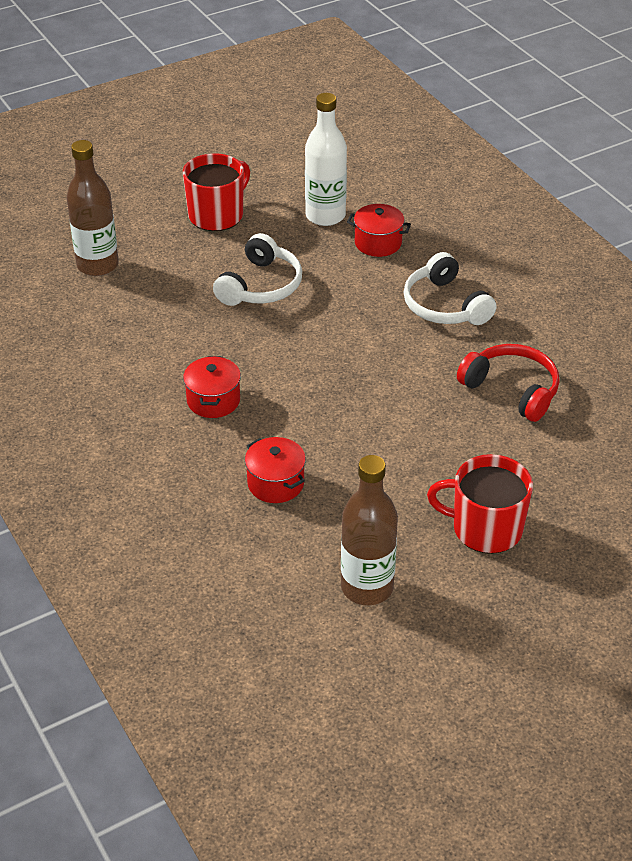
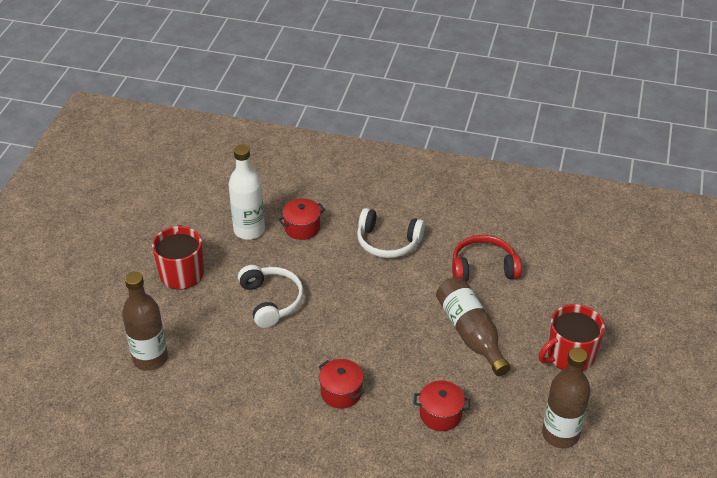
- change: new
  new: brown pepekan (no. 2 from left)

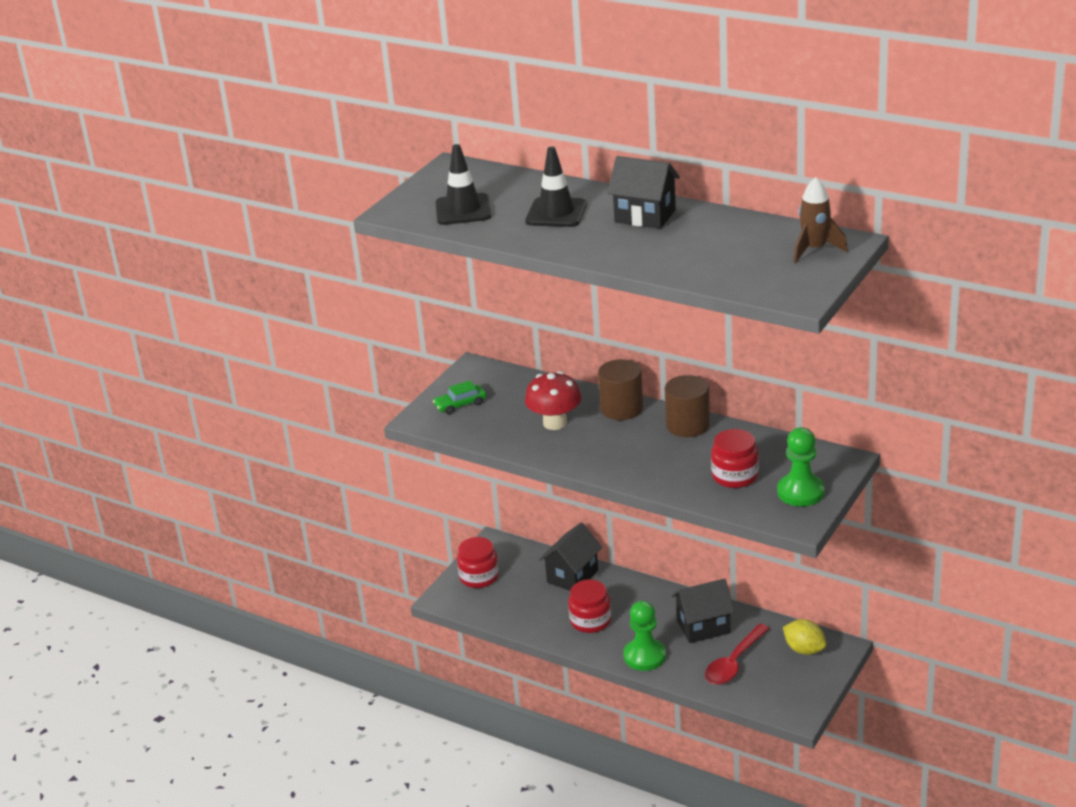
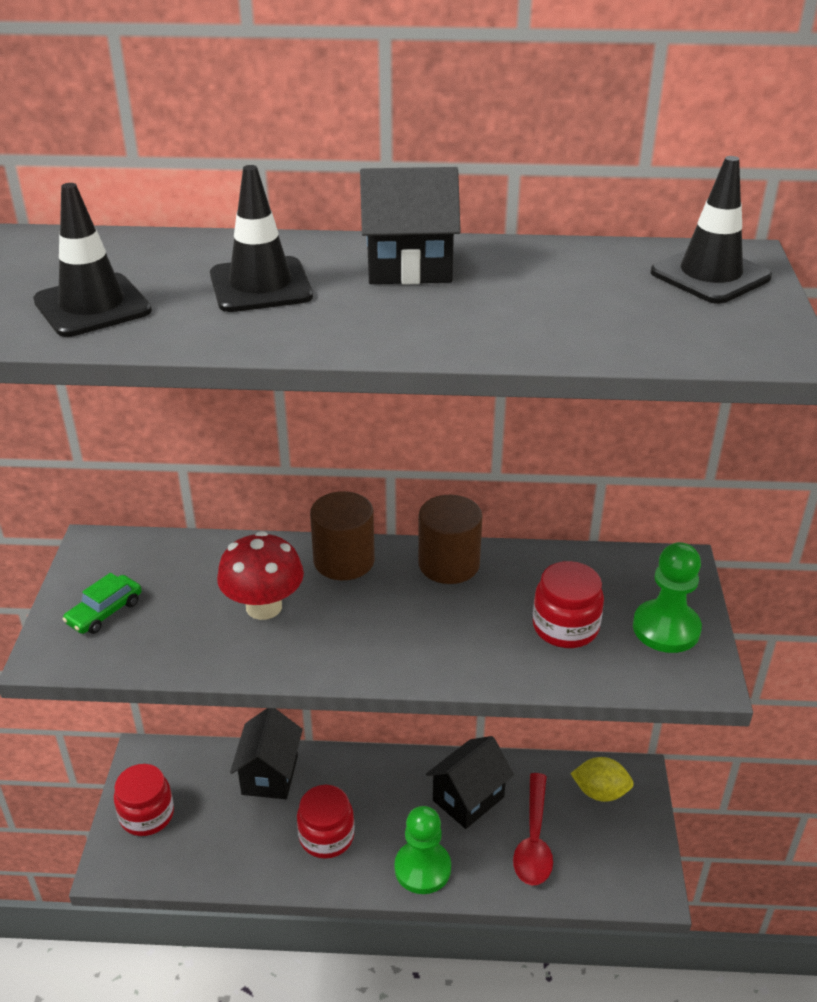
- change: swapped
  old: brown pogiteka
  new: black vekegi (no. 3 from left)

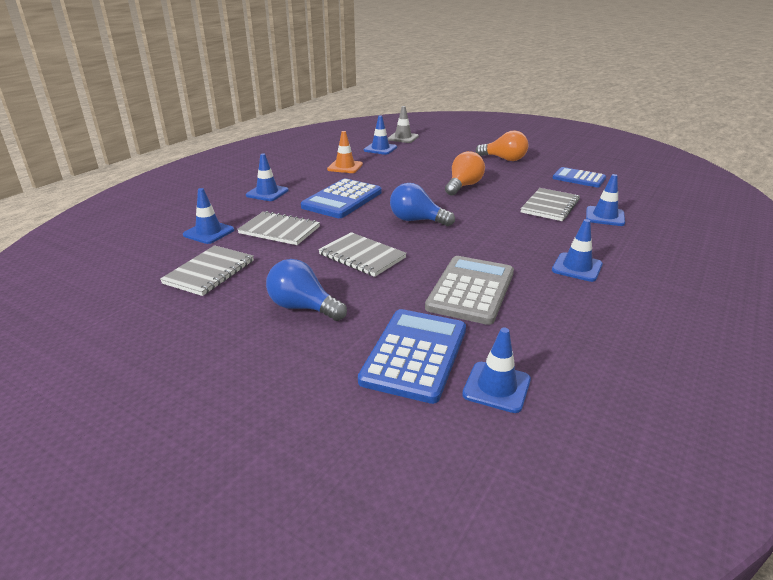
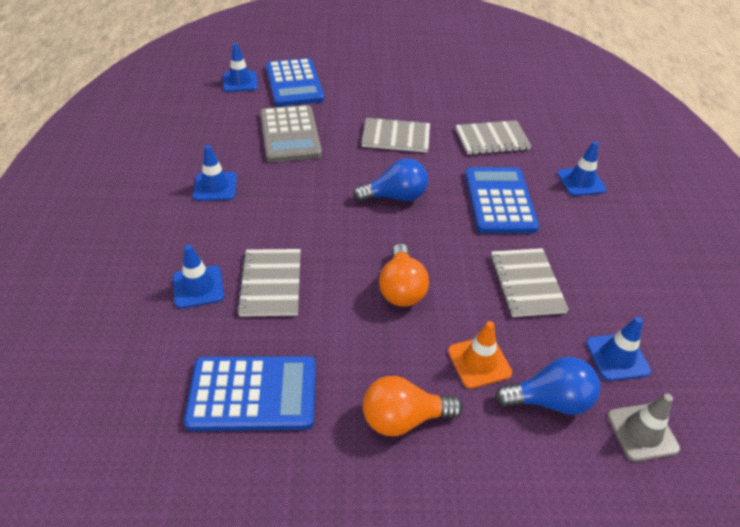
- change: shifted
  old: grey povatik (no. 1 from left in the first image)
  new: grey povatik (no. 4 from left)
- change: gone
  old: blue vekegi (no. 1 from left)
- change: shifted
  old: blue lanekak (no. 1 from left in the first image)
  new: blue lanekak (no. 2 from left)
- change: shifted
  old: orange vekegi
- change: scaled
  old: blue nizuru (no. 3 from left in the first image)
  factor: 1.52

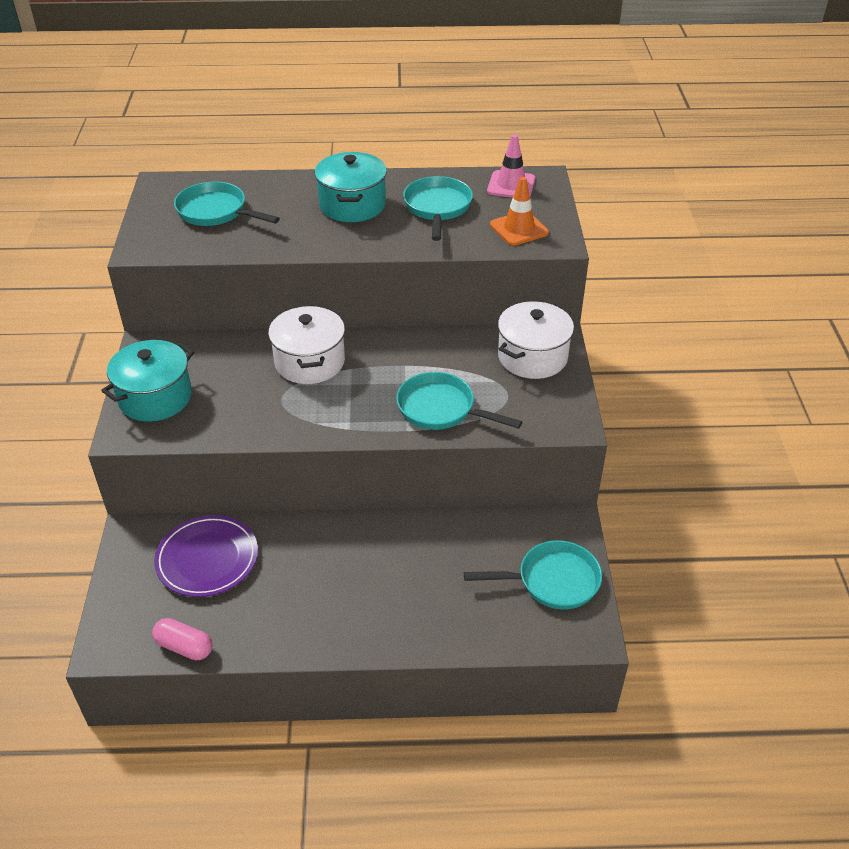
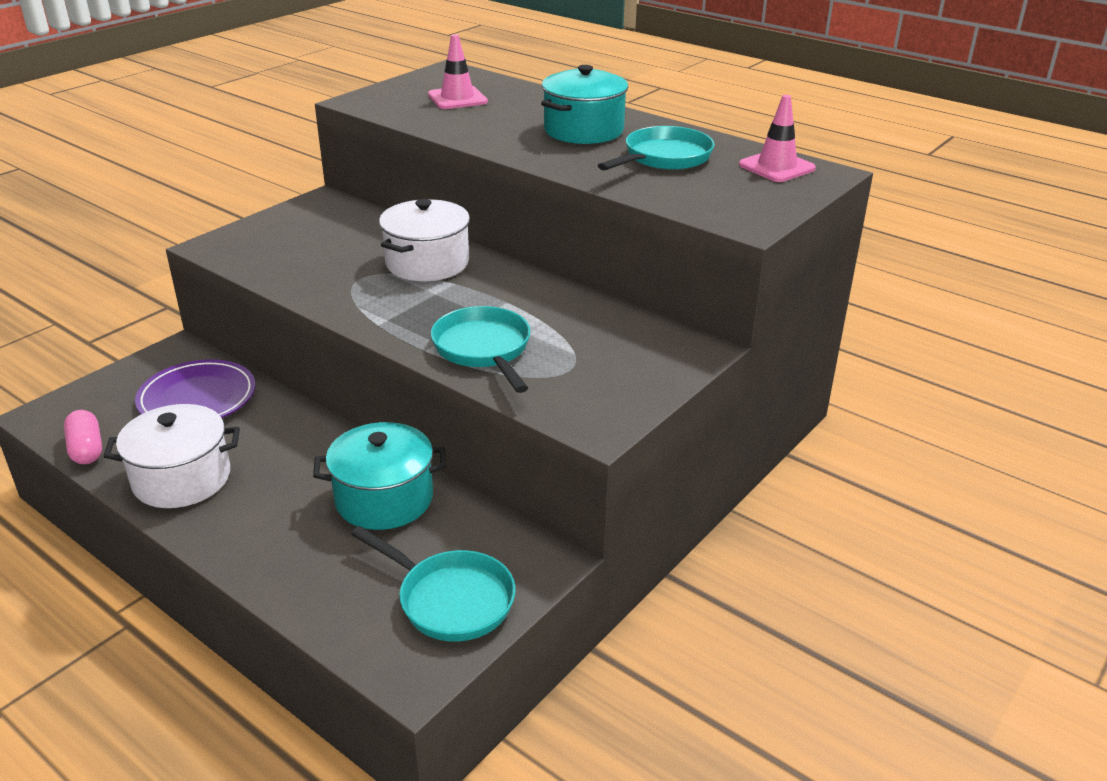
- change: shifted
  old: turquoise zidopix (no. 1 from left)
- change: swapped
  old: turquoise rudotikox (no. 1 from left)
  new: pink vekegi (no. 1 from left)
- change: gone
  old: orange vekegi
- change: shifted
  old: white zidopix (no. 2 from left in the first image)
  new: white zidopix (no. 1 from left)

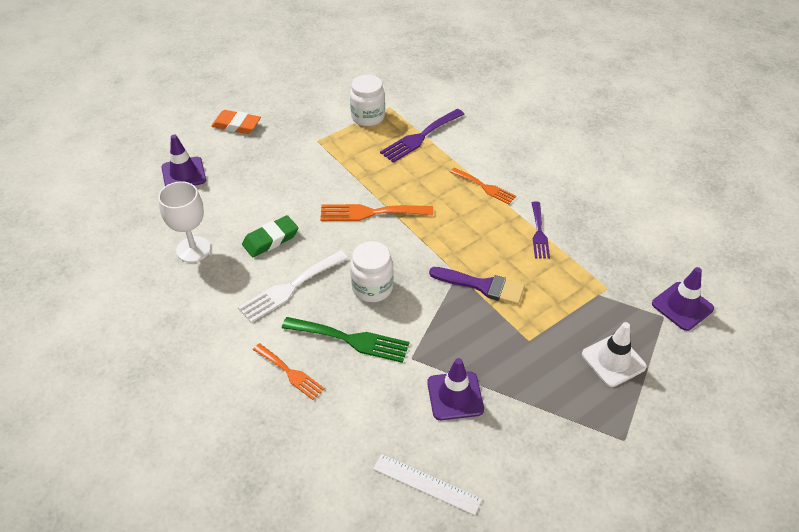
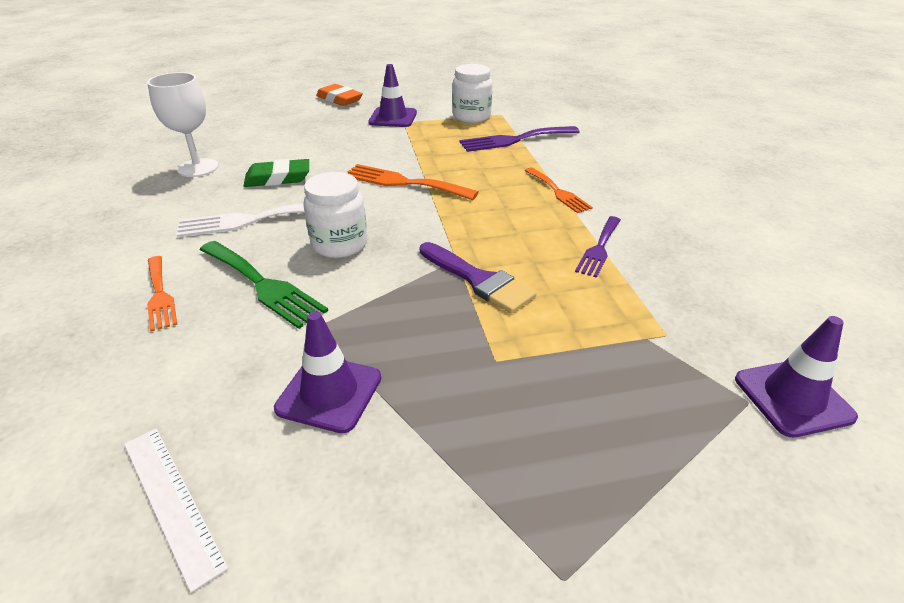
- change: shifted
  old: purple vekegi (no. 1 from left in the first image)
  new: purple vekegi (no. 2 from left)
- change: gone
  old: white vekegi

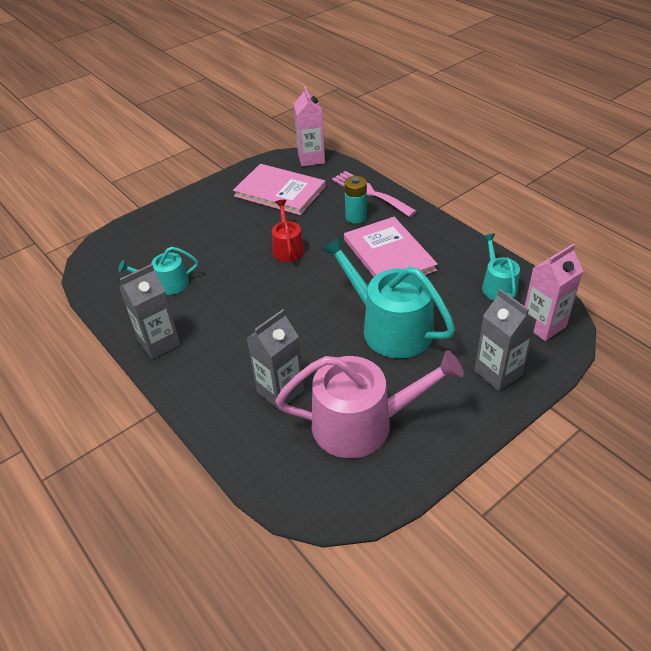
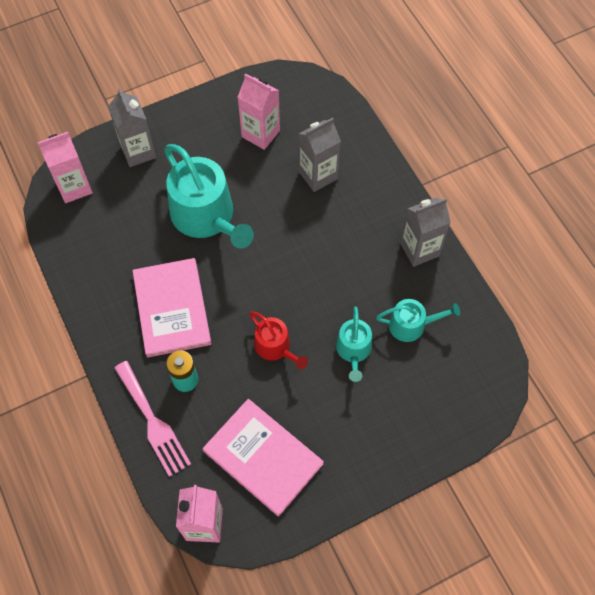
- change: rotated
  old: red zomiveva
  degrees: -45
- change: swapped
  old: pink zomiveva
  new: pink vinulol (no. 3 from left)
- change: shifted
  old: turquoise zomiveva (no. 3 from left in the first image)
  new: turquoise zomiveva (no. 2 from left)

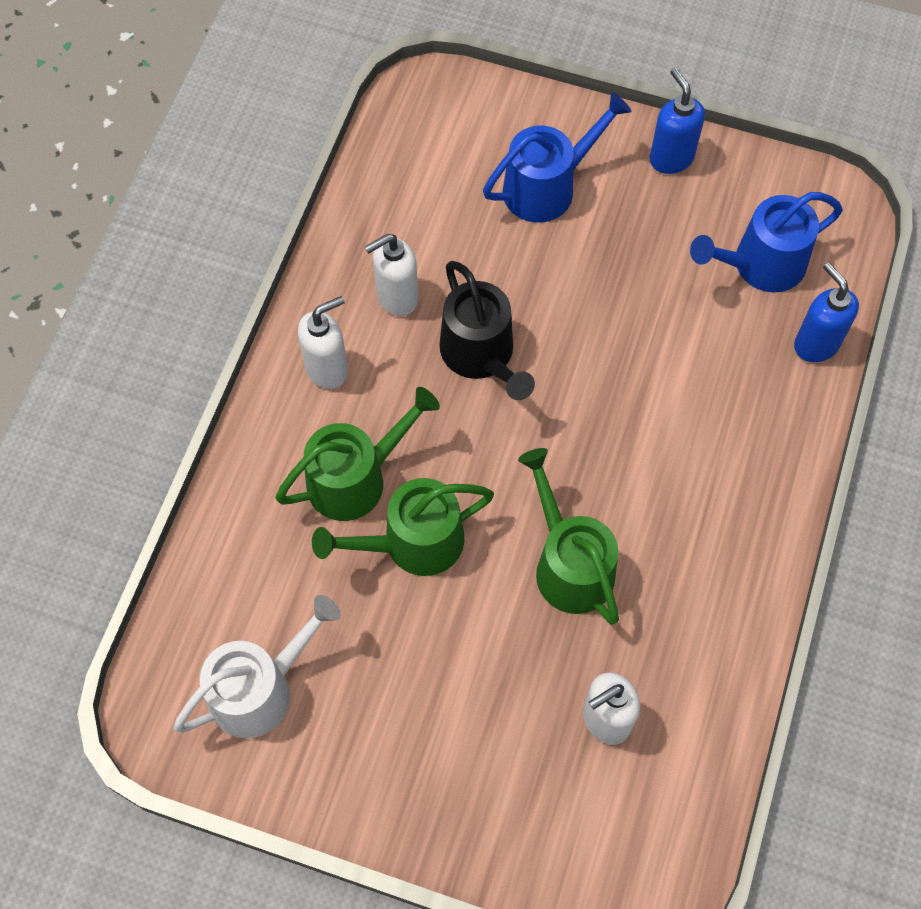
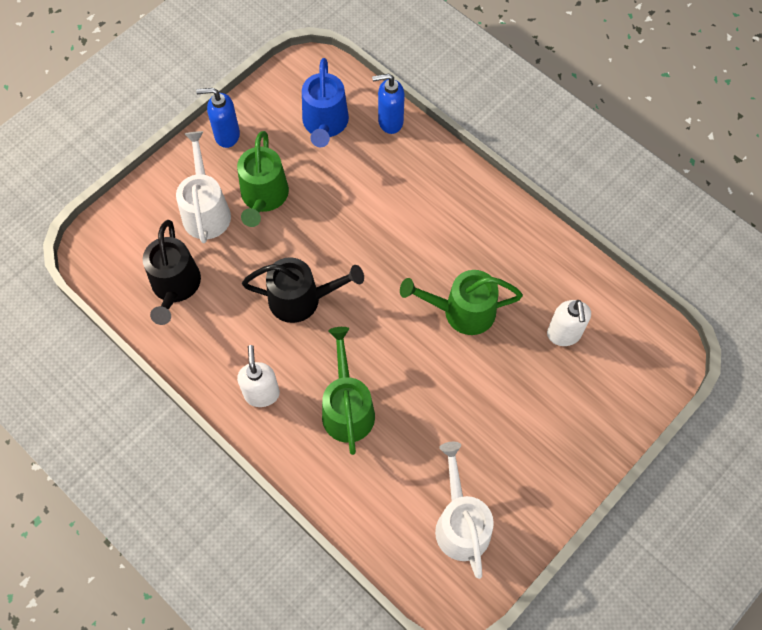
- change: shifted
  old: green zomiveva (no. 2 from left in the first image)
  new: green zomiveva (no. 1 from left)
- change: gone
  old: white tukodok (no. 2 from left)
- change: repainted
  old: blue zomiveva (no. 1 from left)
  new: white zomiveva (no. 1 from left)
- change: new
  new: black zomiveva (no. 1 from left)

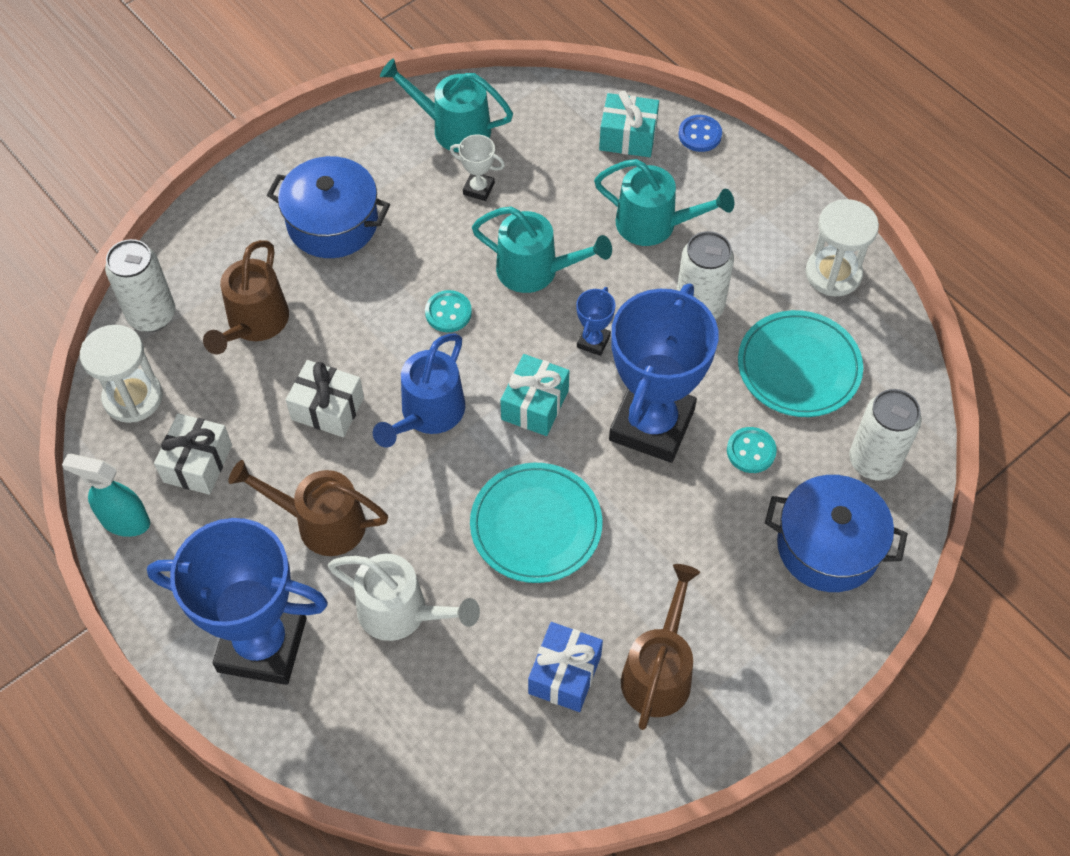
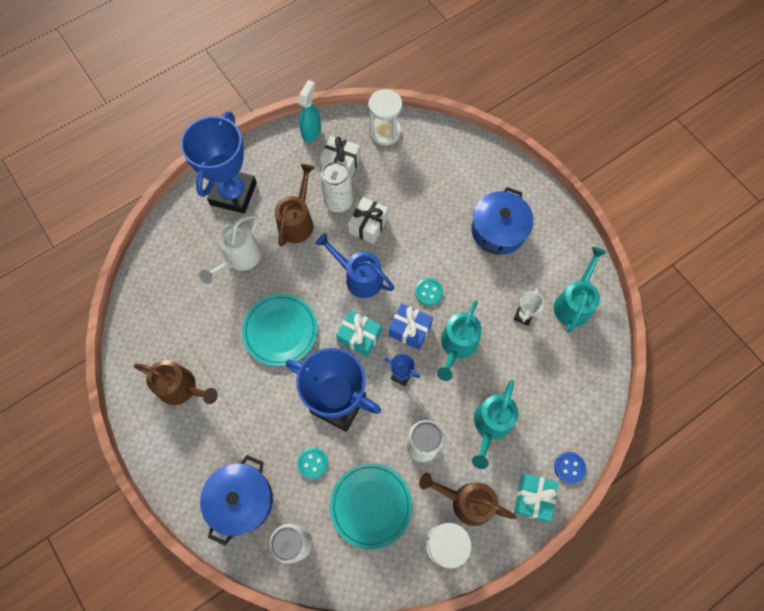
- change: shifted
  old: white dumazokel (no. 1 from left in the first image)
  new: white dumazokel (no. 2 from left)
- change: shifted
  old: brown zomiveva (no. 1 from left in the first image)
  new: brown zomiveva (no. 3 from left)
- change: shifted
  old: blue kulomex
- change: shifted
  old: turquoise kulomex (no. 2 from left)

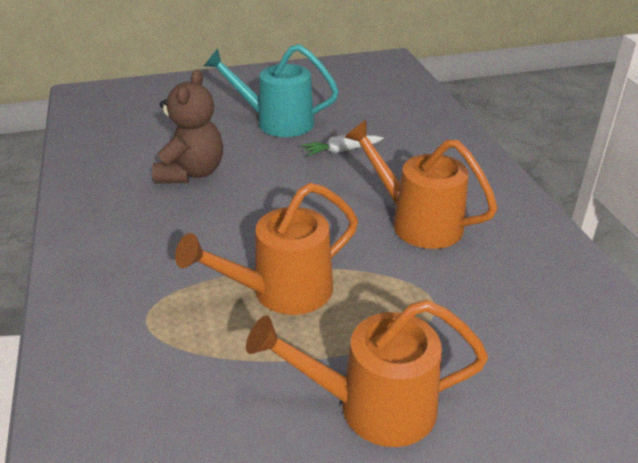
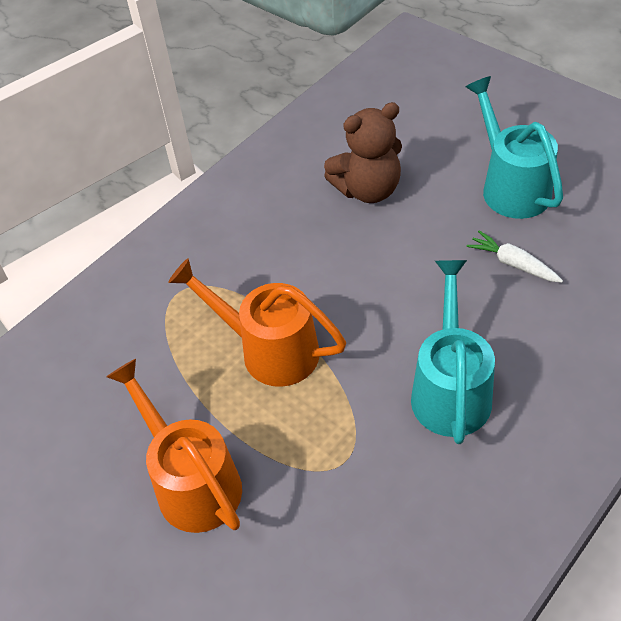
- change: repainted
  old: orange zomiveva (no. 3 from left)
  new: turquoise zomiveva (no. 1 from left)

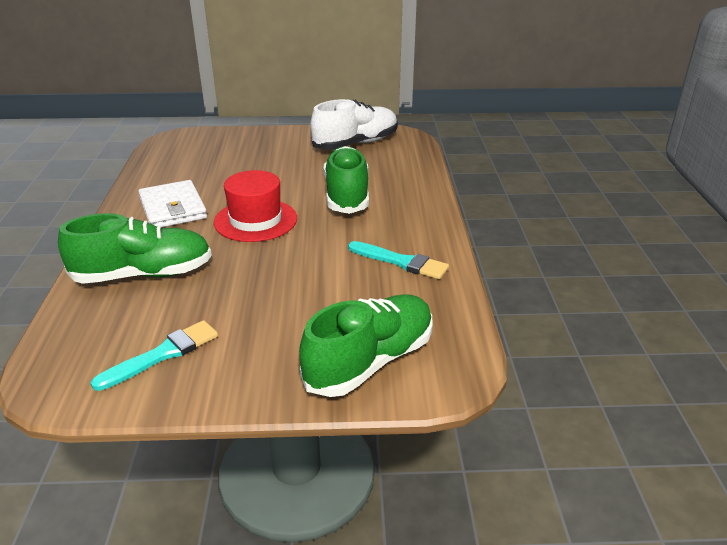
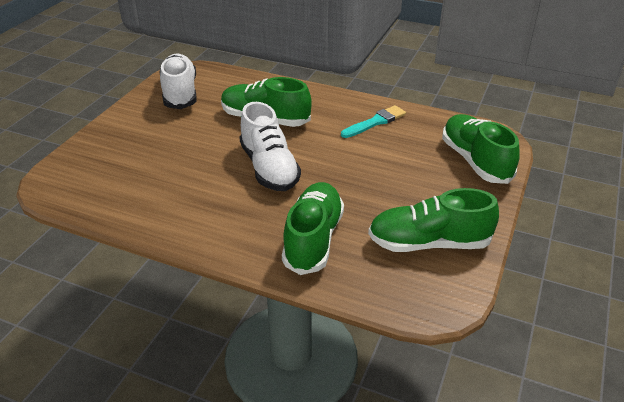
- change: swapped
  old: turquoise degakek (no. 1 from left)
  new: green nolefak (no. 3 from left)
- change: gone
  old: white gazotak
- change: swapped
  old: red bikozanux
  new: white nolefak (no. 2 from left)

